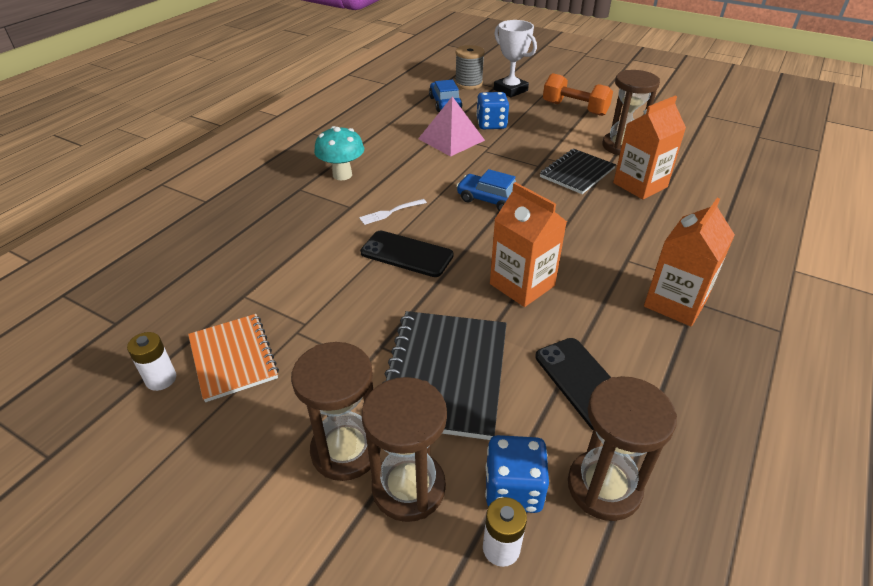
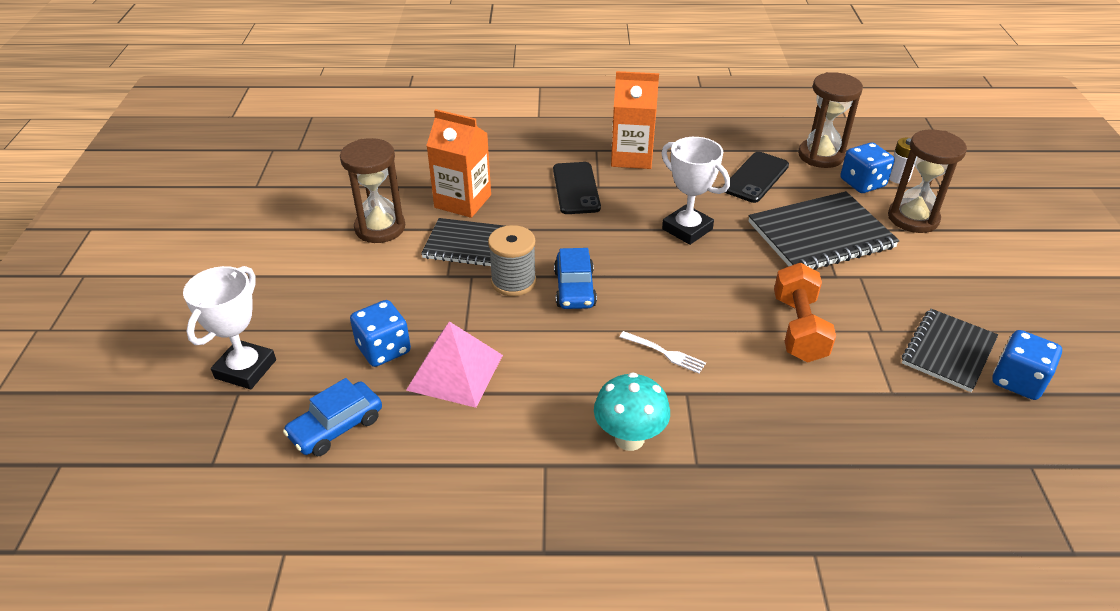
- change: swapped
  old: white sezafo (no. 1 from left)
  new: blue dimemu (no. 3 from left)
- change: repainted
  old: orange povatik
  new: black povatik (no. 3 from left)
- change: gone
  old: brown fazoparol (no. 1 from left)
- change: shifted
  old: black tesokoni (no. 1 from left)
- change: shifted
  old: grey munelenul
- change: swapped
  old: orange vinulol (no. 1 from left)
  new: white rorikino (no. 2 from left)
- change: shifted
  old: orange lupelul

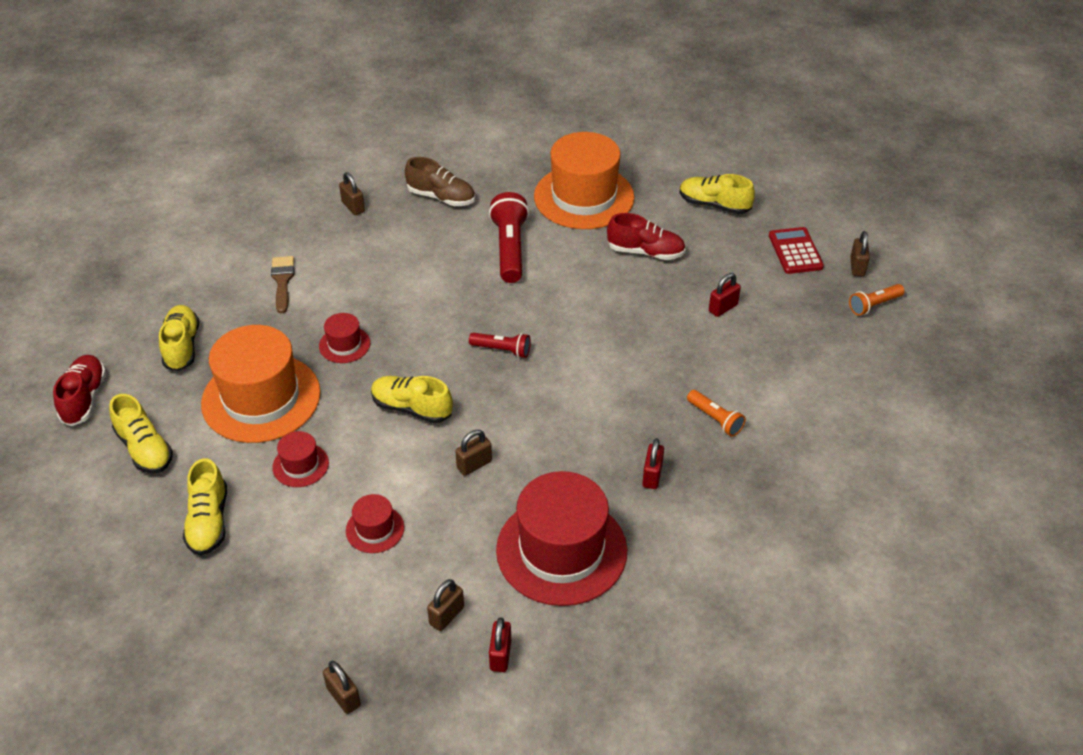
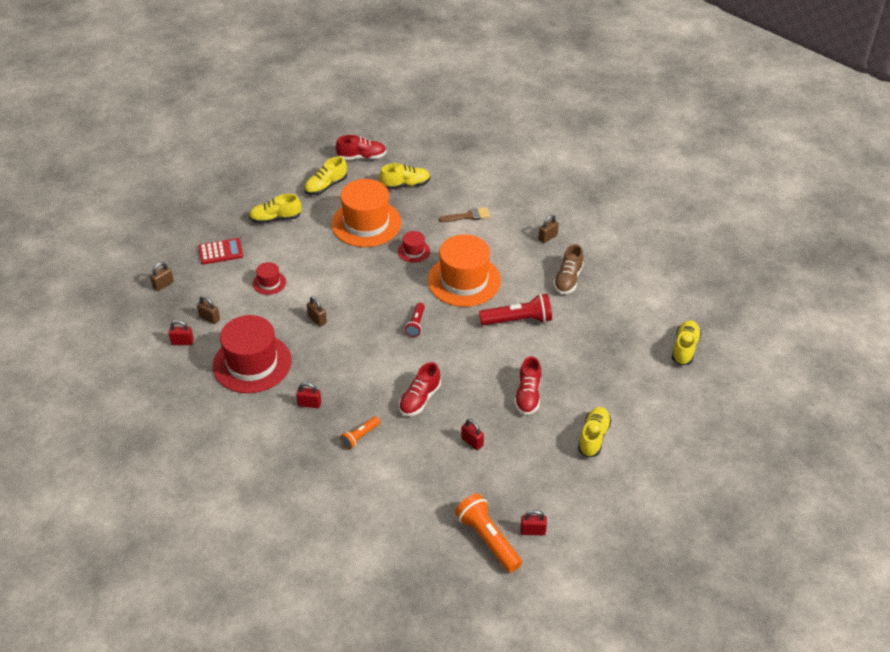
- change: gone
  old: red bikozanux (no. 1 from left)
- change: shifted
  old: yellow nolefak (no. 4 from left in the first image)
  new: yellow nolefak (no. 5 from left)
- change: shifted
  old: orange bikozanux (no. 2 from left)
- change: shifted
  old: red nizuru
- change: scaled
  old: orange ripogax (no. 2 from left)
  factor: 1.77
- change: repainted
  old: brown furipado (no. 5 from left)
  new: red furipado (no. 4 from left)
- change: new
  new: red nolefak (no. 2 from left)

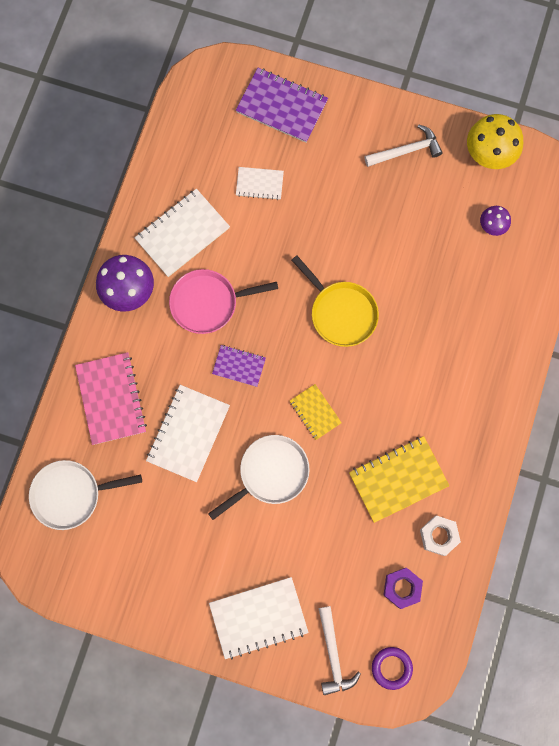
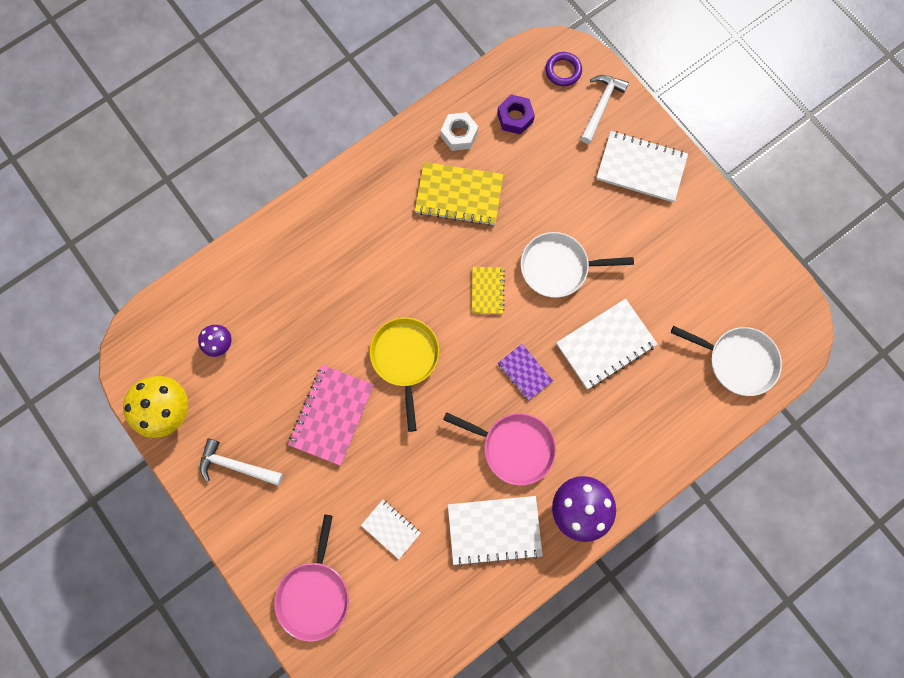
- change: shifted
  old: pink povatik
- change: swapped
  old: purple povatik (no. 2 from left)
  new: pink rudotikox (no. 1 from left)

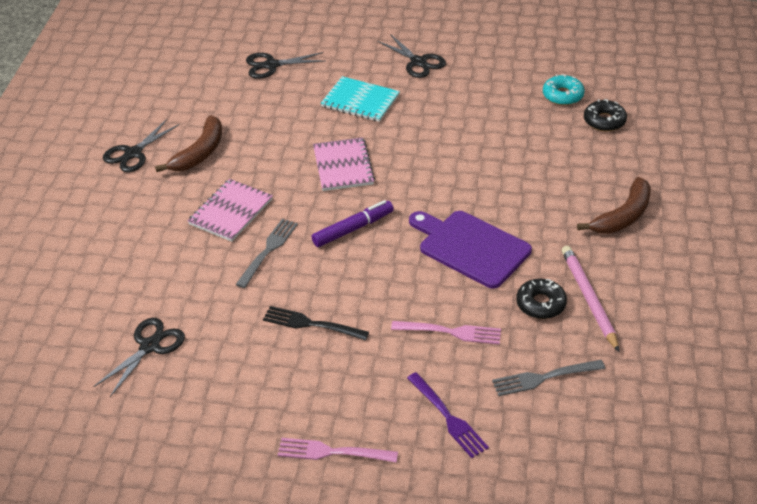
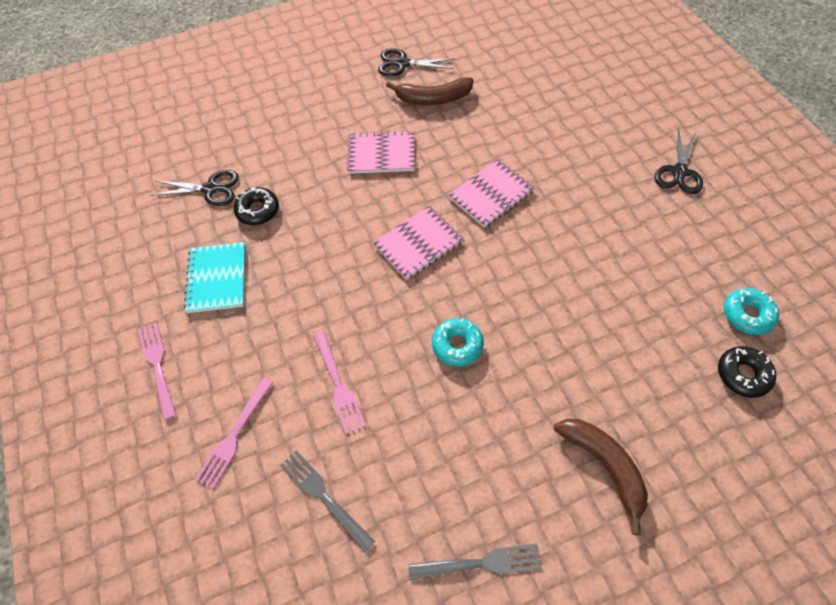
- change: shifted
  old: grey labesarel (no. 1 from left in the first image)
  new: grey labesarel (no. 2 from left)
- change: gone
  old: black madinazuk (no. 3 from left)
- change: gone
  old: black labesarel
- change: swapped
  old: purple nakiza
  new: pink povatik (no. 2 from left)
- change: shifted
  old: turquoise povatik
- change: repainted
  old: purple labesarel
  new: pink labesarel (no. 2 from left)
- change: swapped
  old: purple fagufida
  new: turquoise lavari (no. 1 from left)
- change: shifted
  old: black lavari (no. 1 from left)
- change: gone
  old: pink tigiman
- change: rotated
  old: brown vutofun (no. 2 from left)
  degrees: -135

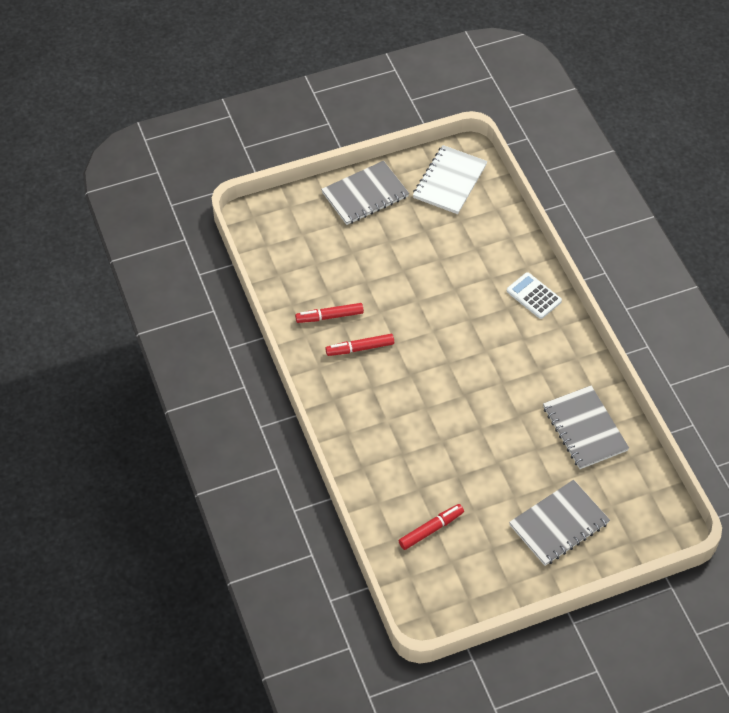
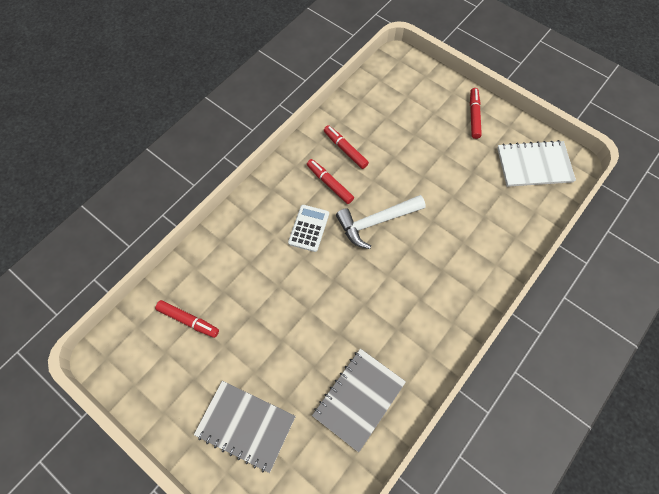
- change: swapped
  old: grey povatik (no. 1 from left)
  new: red nakiza (no. 4 from left)
- change: shifted
  old: white nizuru
- change: new
  new: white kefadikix

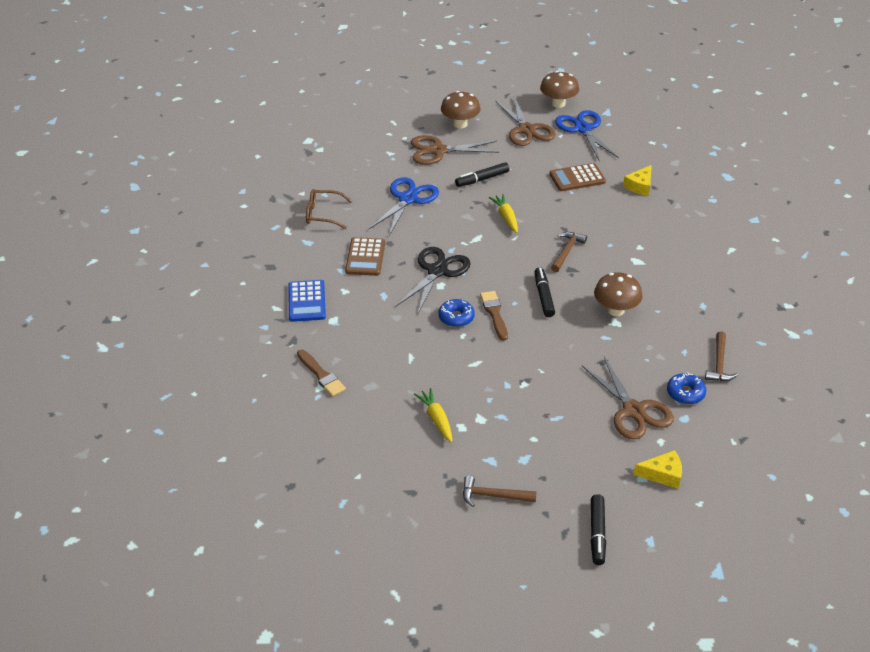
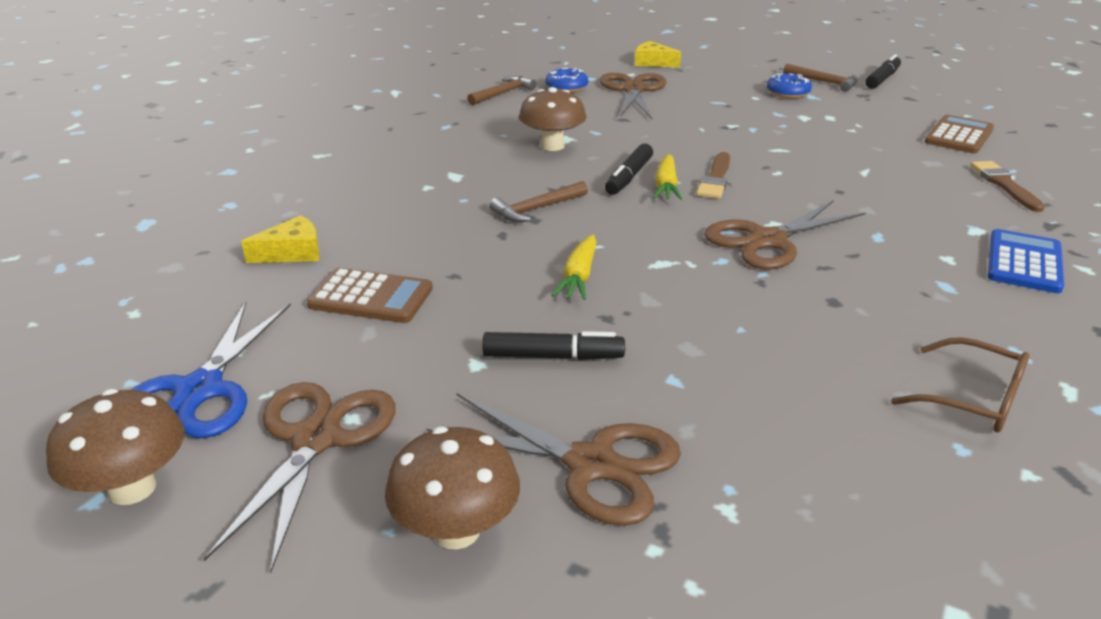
- change: shifted
  old: brown nizuru (no. 1 from left in the first image)
  new: brown nizuru (no. 2 from left)
- change: gone
  old: blue madinazuk (no. 1 from left)
- change: repainted
  old: black madinazuk
  new: brown madinazuk (no. 4 from left)
- change: shifted
  old: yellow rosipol (no. 1 from left in the first image)
  new: yellow rosipol (no. 2 from left)
- change: shifted
  old: blue lavari (no. 1 from left in the first image)
  new: blue lavari (no. 2 from left)
- change: shifted
  old: black nakiza (no. 3 from left)

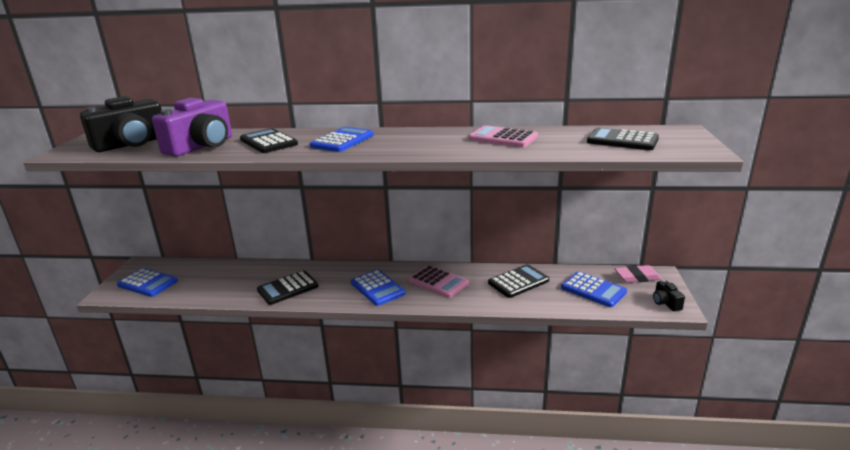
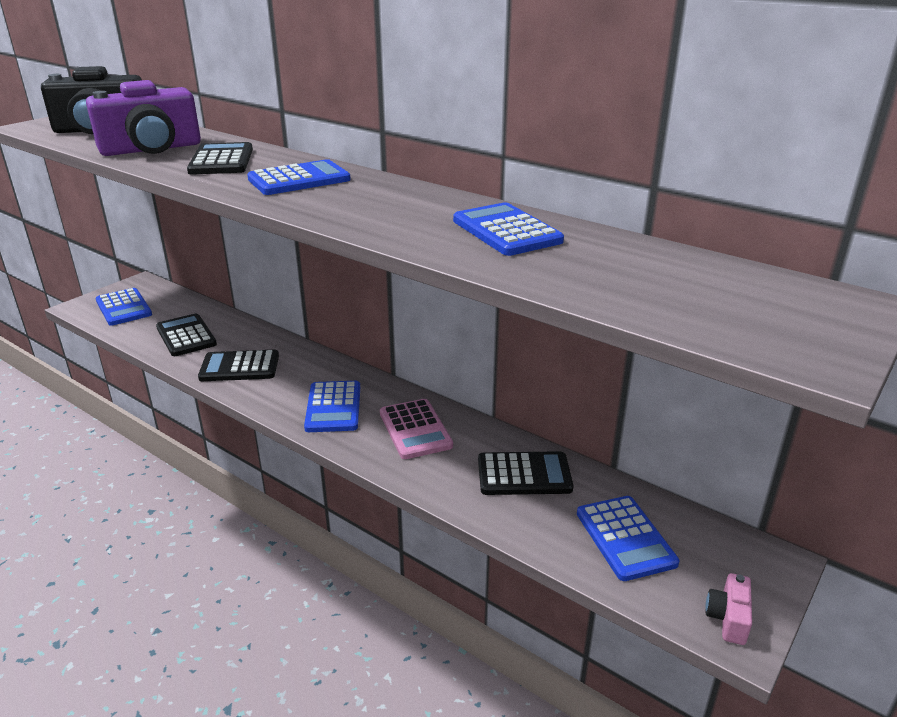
- change: repainted
  old: pink nizuru (no. 2 from left)
  new: blue nizuru (no. 4 from left)
- change: shifted
  old: black nizuru (no. 4 from left in the first image)
  new: black nizuru (no. 1 from left)
- change: gone
  old: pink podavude
- change: repainted
  old: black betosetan (no. 2 from left)
  new: pink betosetan

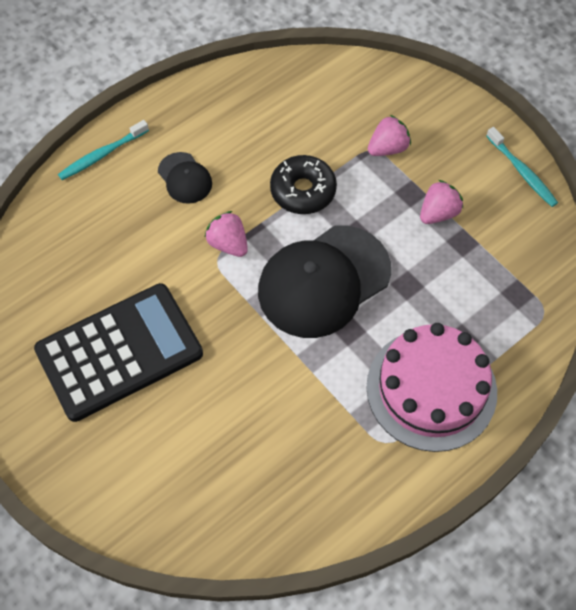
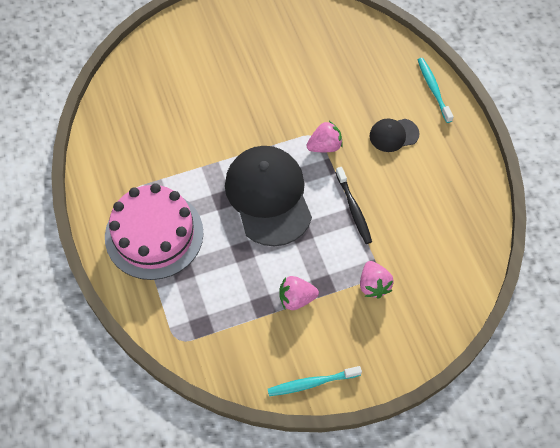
- change: gone
  old: black nizuru
- change: swapped
  old: black lavari
  new: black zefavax
- change: rotated
  old: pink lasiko (no. 3 from left in the first image)
  degrees: 105

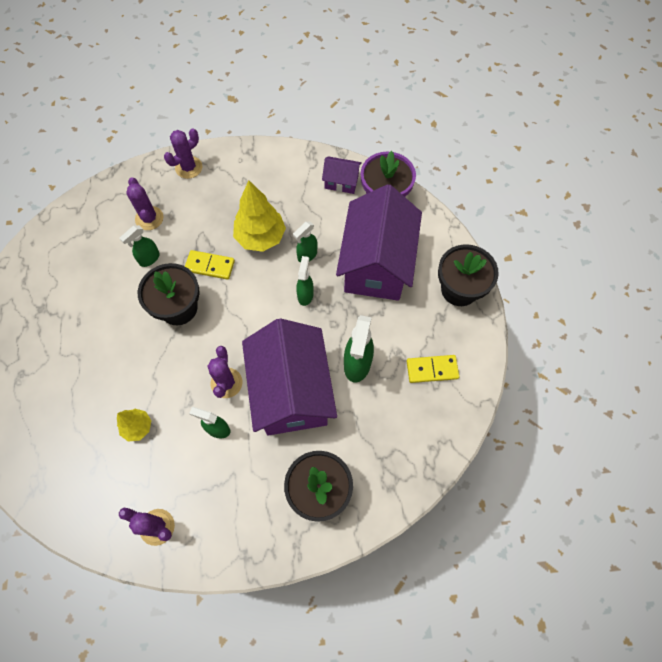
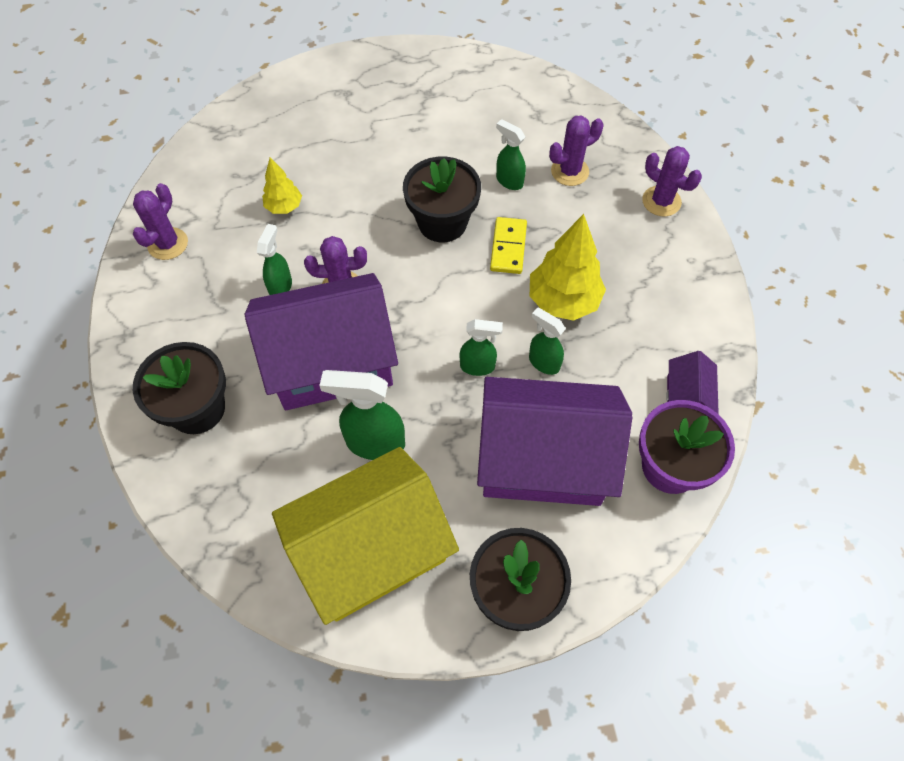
- change: swapped
  old: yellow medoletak (no. 2 from left)
  new: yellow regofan

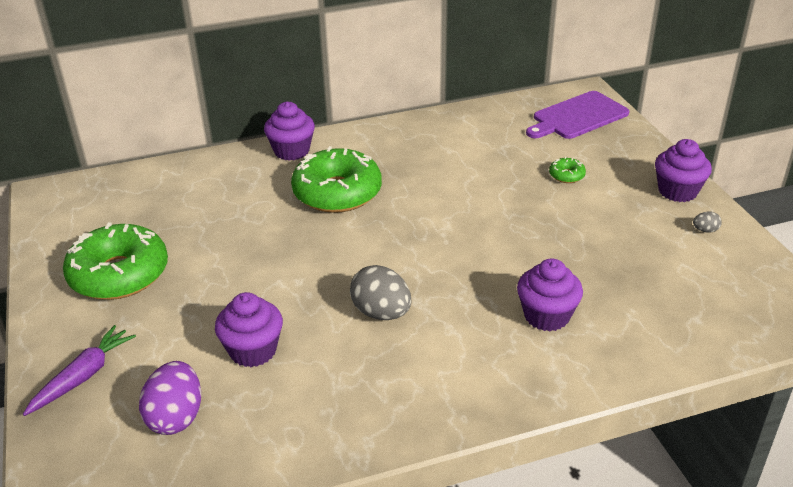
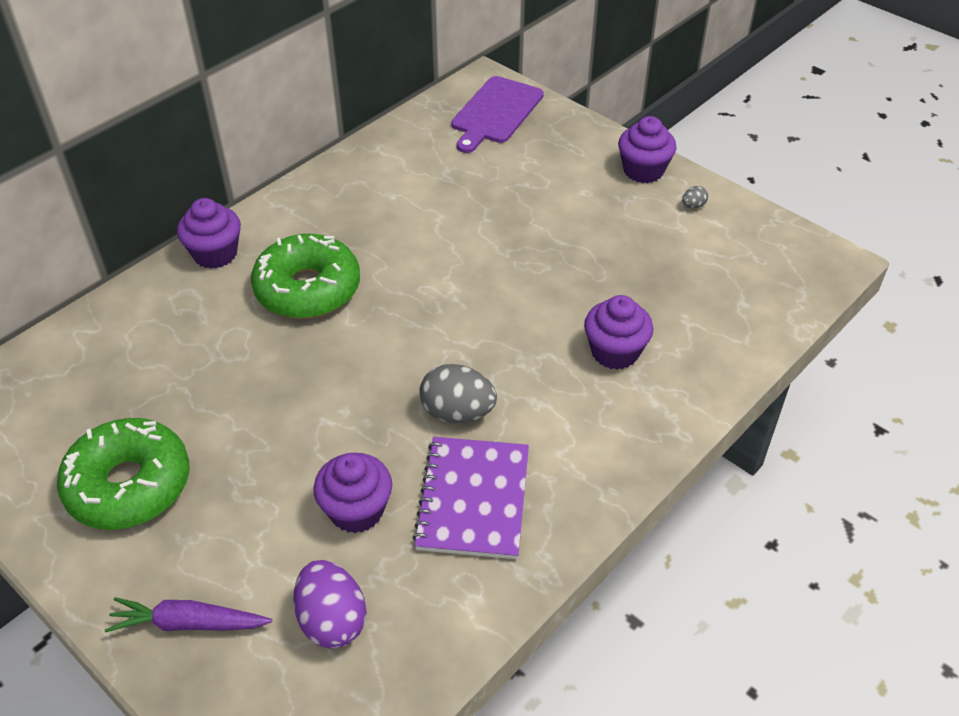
- change: rotated
  old: purple rosipol
  degrees: -90
- change: gone
  old: green lavari (no. 3 from left)
- change: new
  new: purple povatik

